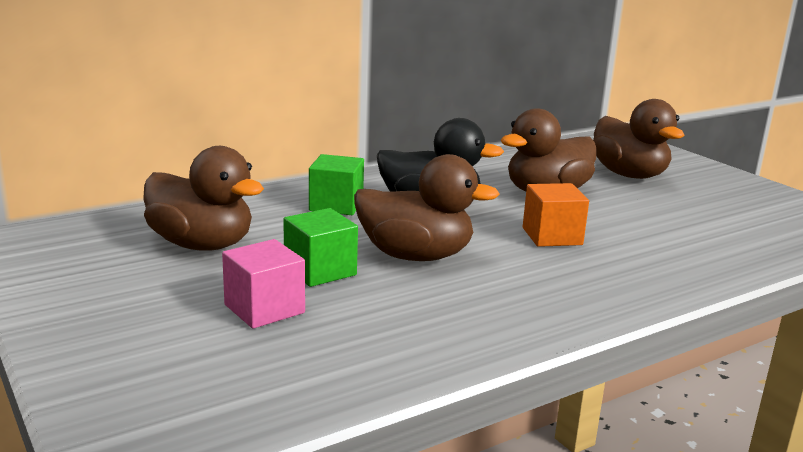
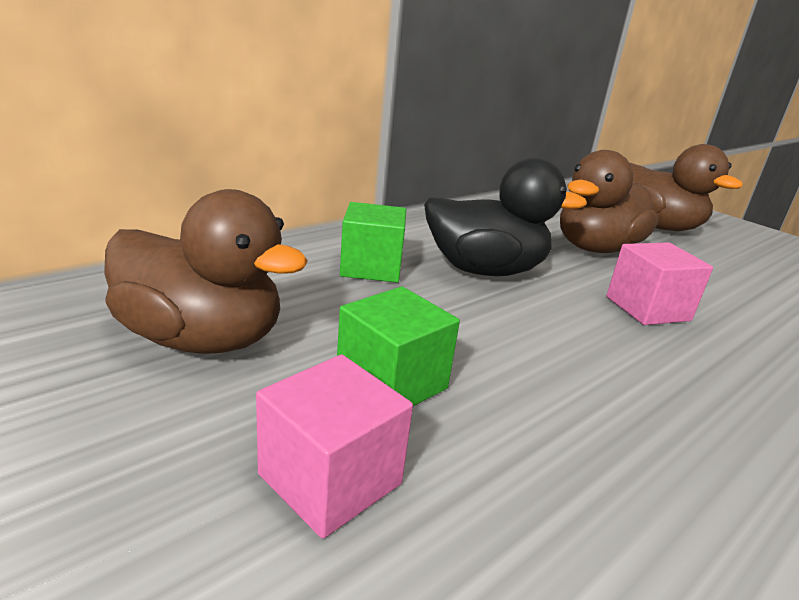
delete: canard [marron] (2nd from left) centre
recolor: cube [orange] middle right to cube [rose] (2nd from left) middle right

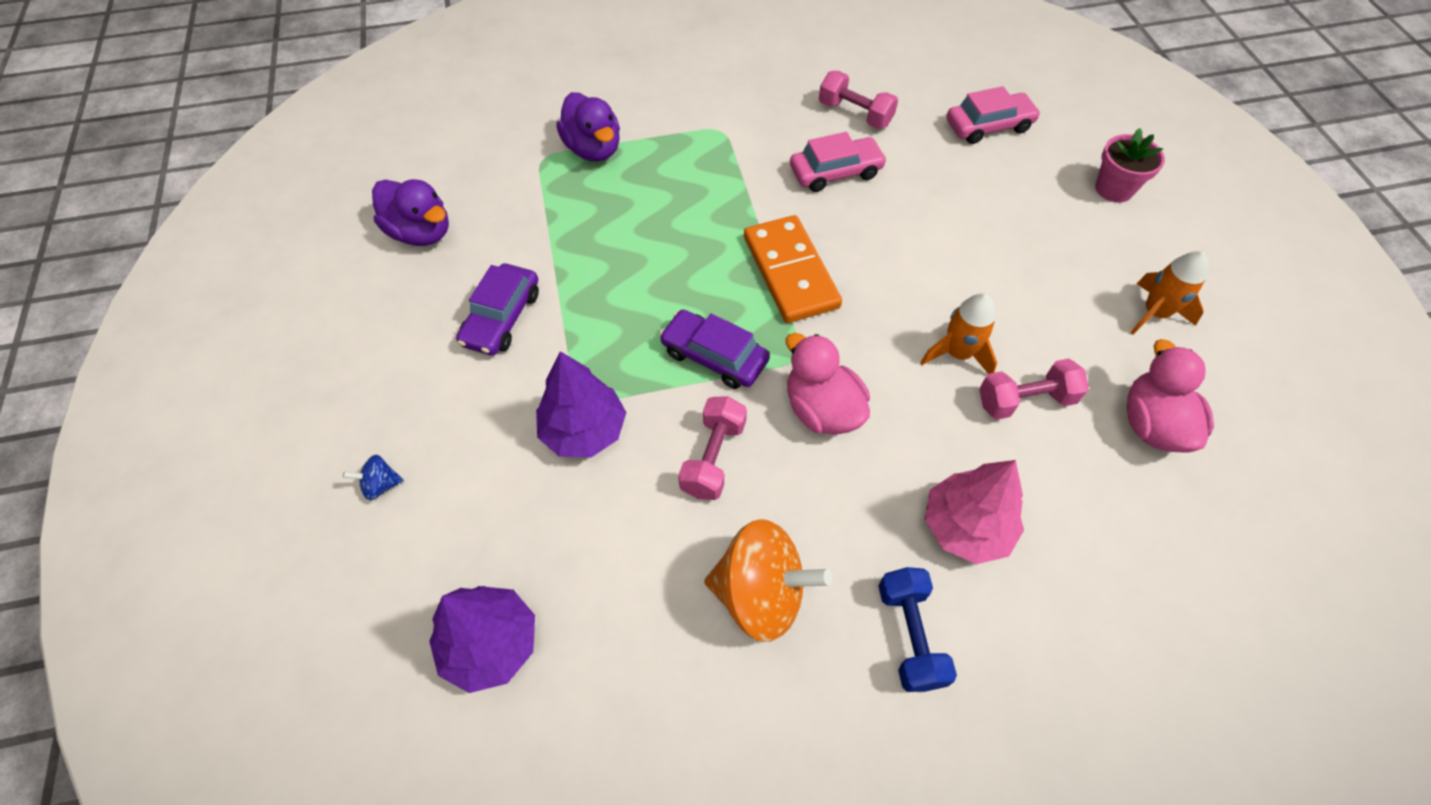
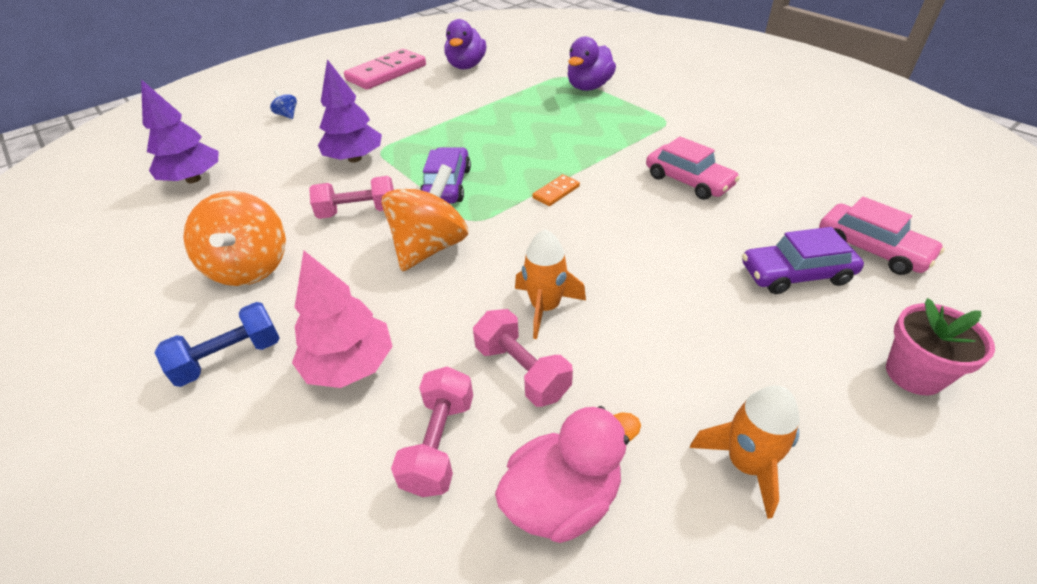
insert: domino [rose] top centre
move: haltère [rose] (2nd from left) top centre to bottom centre; voiture [violet] (1st from left in the first image) centre to voiture [violet] (2nd from left) middle right
replace: canard [rose] (1st from left) centre to toupie [orange] (2nd from left) centre
resize: domino [orange] centre = top centre x0.44

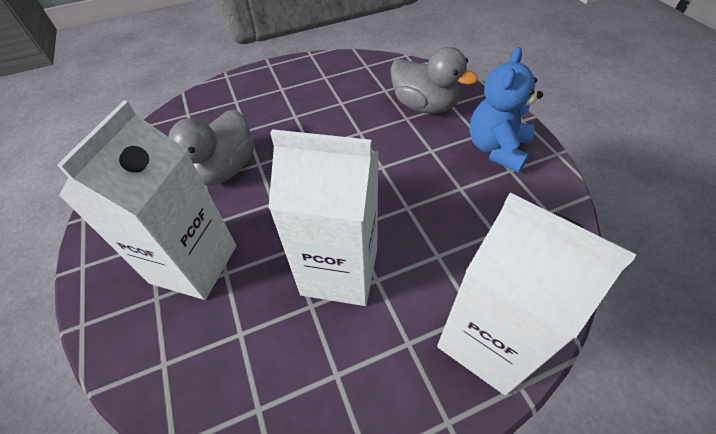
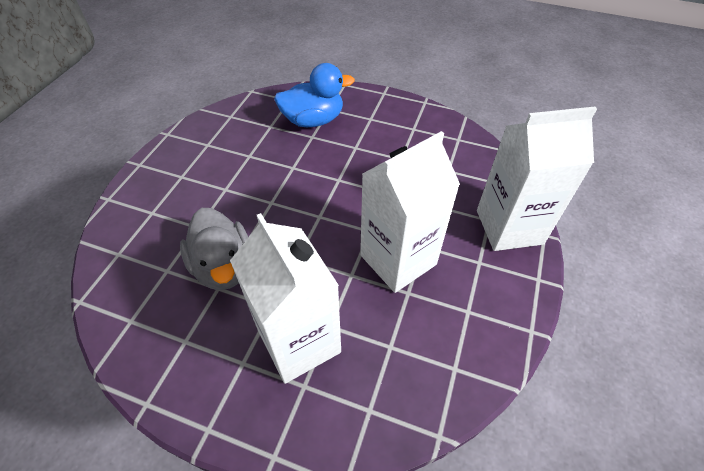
delete: ours en peluche [bleu] top right
recolor: canard [gris] (2nd from left) top centre to canard [bleu] top centre

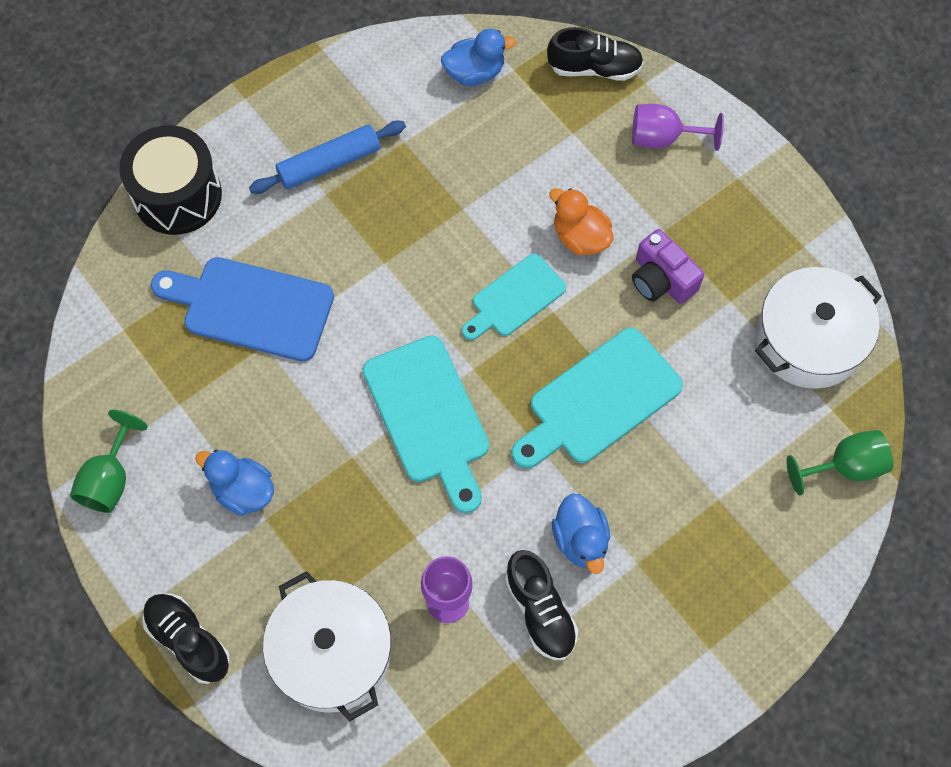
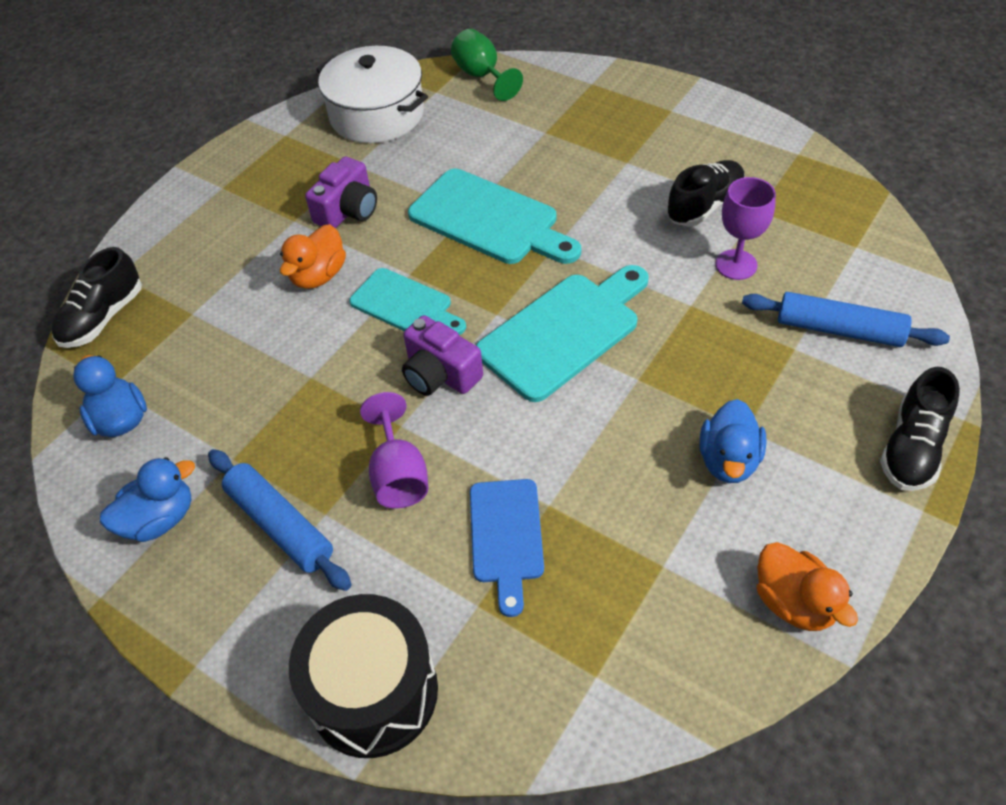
insert: appareil photo [violet] (2nd from left) centre
move: verre à pied [violet] (2nd from left in the first image) top right to verre à pied [violet] (1st from left) centre; canard [bleu] (3rd from left in the first image) bottom centre to canard [bleu] (2nd from left) middle left
replace: verre à pied [vert] (1st from left) middle left to canard [orange] (2nd from left) bottom right; marmite [blanc] (1st from left) bottom centre to rouleau à pâtisserie [bleu] (2nd from left) middle right
rotate: chaussure [noir] (3rd from left in the first image) top centre = middle left 135 degrees counterclockwise
resize: planche à découper [bleu] middle left = bottom centre x0.64

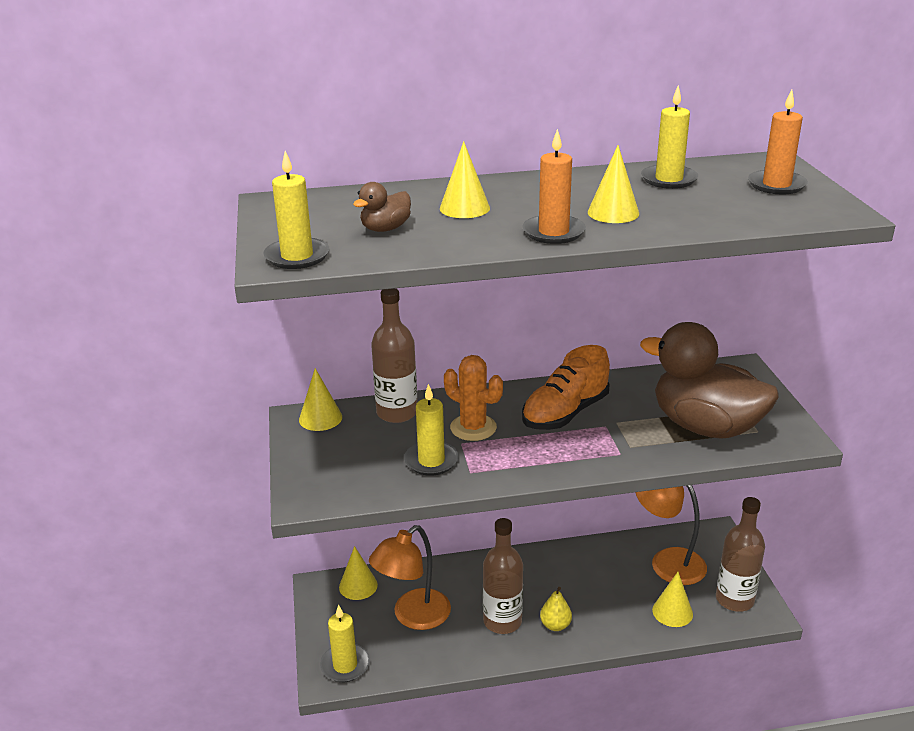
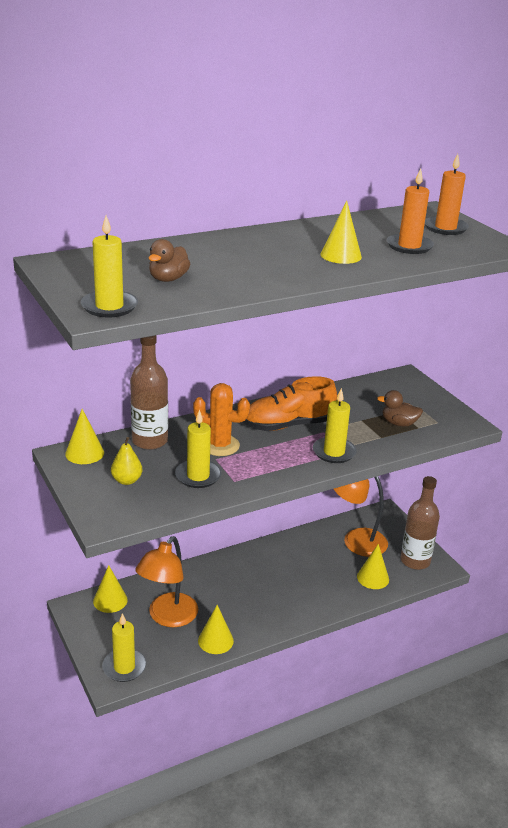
delete: bouteille [marron] (2nd from left) bottom centre
move: bougie [jaune] (4th from left) top right to centre; bougie [orange] (1st from left) top centre to top right; cône [jaune] (3rd from left) top centre to bottom centre; poire [jaune] bottom centre to middle left
rotate: chaussure [orange] centre = centre 45 degrees clockwise
resize: canard [marron] (2nd from left) middle right = middle right x0.41

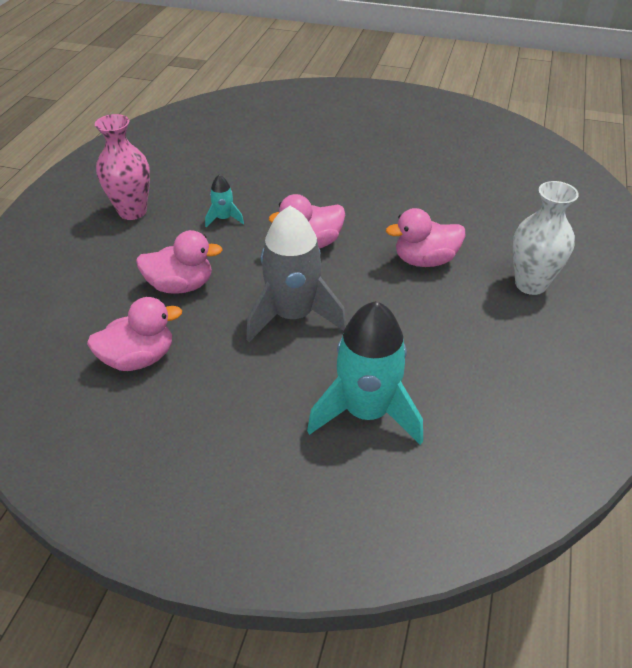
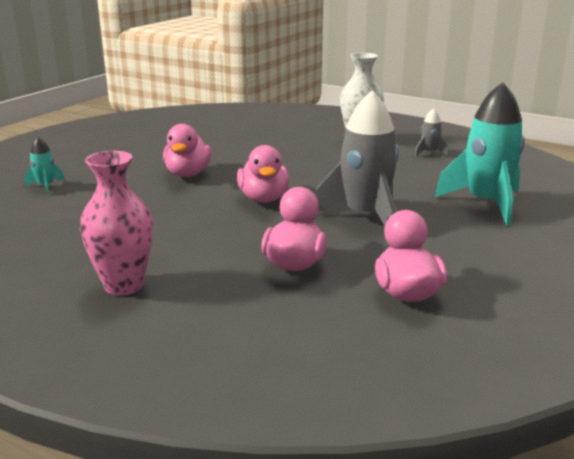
insert: fusée [gris] (2nd from left) top right
move: fusée [turquoise] (1st from left) top centre to middle left; canard [rose] (4th from left in the first image) middle right to canard [rose] (1st from left) top left

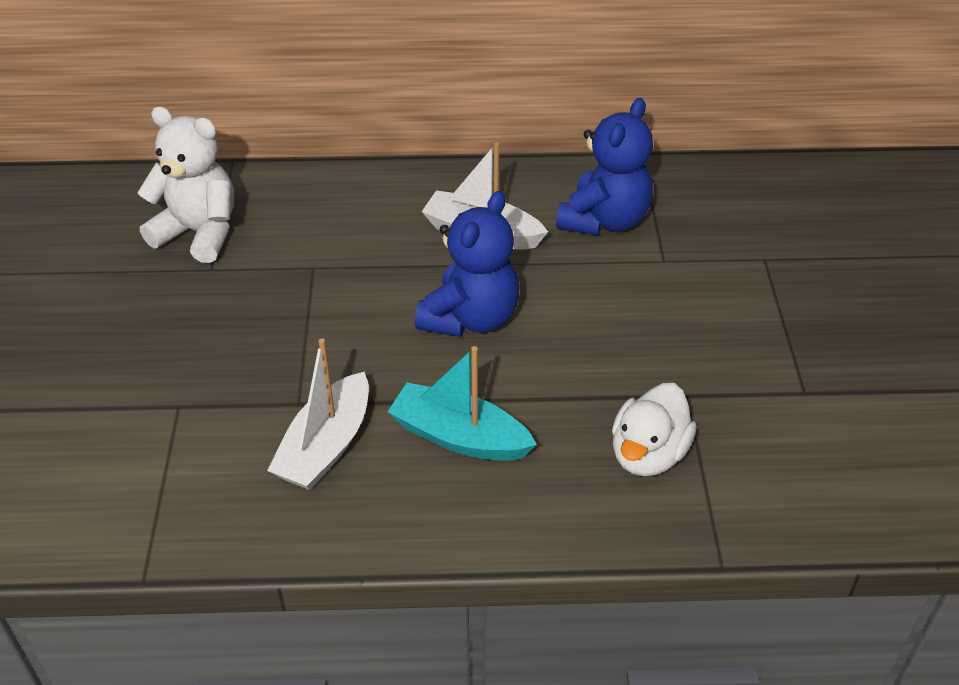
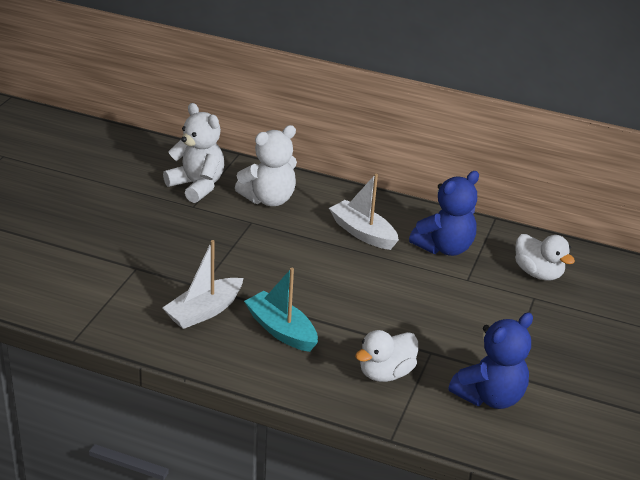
insert: ours en peluche [blanc] (2nd from left) centre; canard [blanc] (2nd from left) middle right
move: ours en peluche [bleu] (1st from left in the first image) centre to ours en peluche [bleu] (2nd from left) bottom right

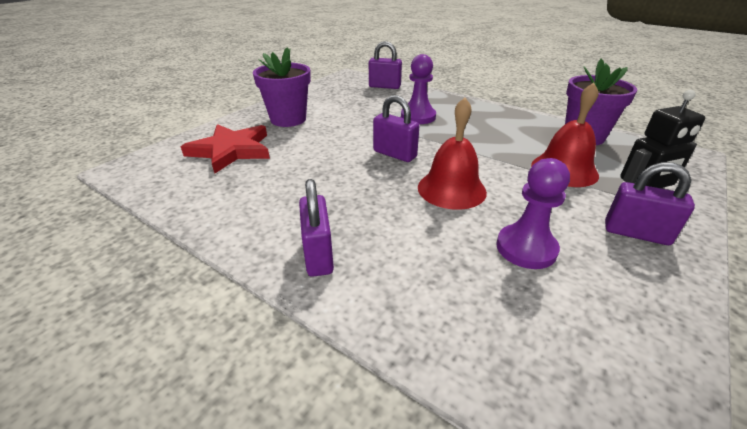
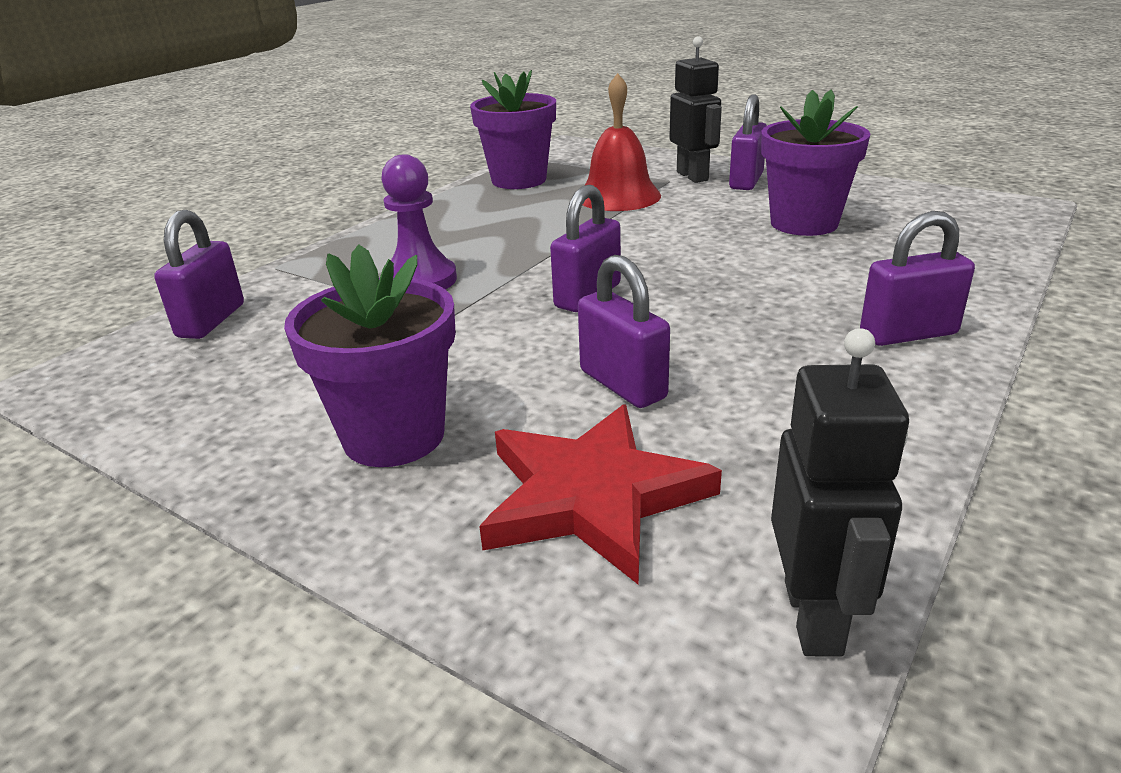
delete: cloche [rouge] (1st from left) centre
insert: cadenas [violet] (3rd from left) centre; robot [noir] (2nd from left) middle right
replace: pion [violet] (2nd from left) middle right to pot de fleurs [violet] (3rd from left) top right

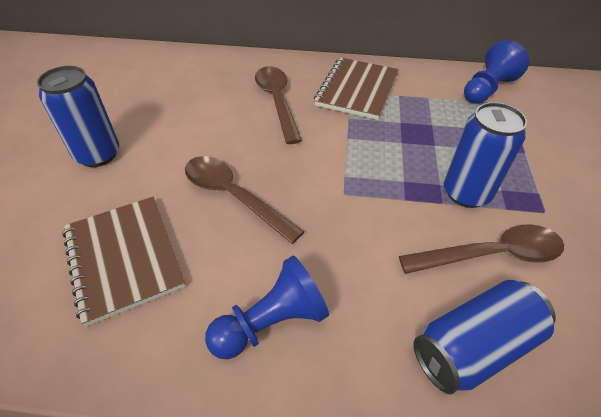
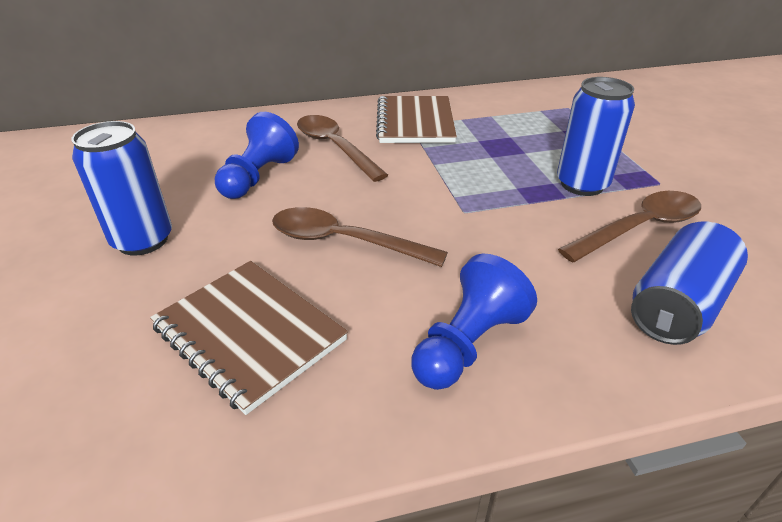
move: pion [bleu] (2nd from left in the first image) top right to pion [bleu] (1st from left) top left

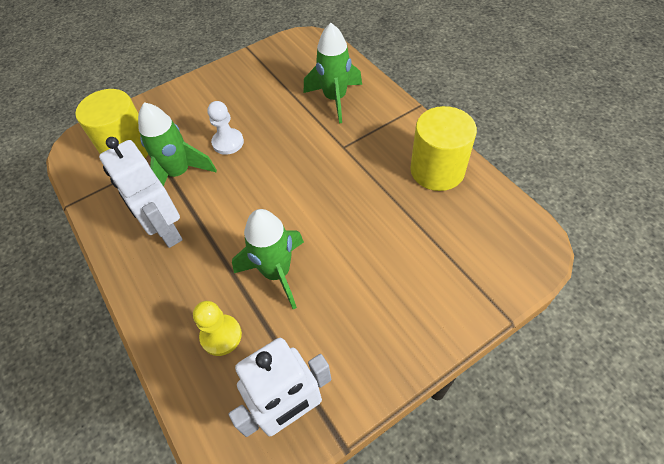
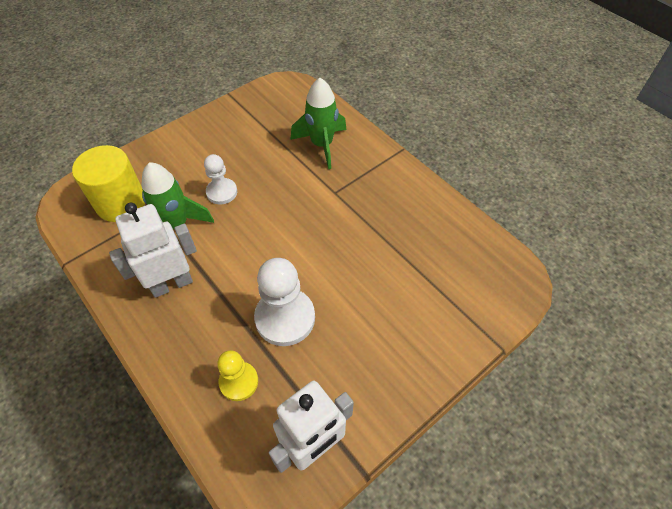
delete: cylindre [jaune] (2nd from left) top right
replace: fusée [vert] (2nd from left) centre to pion [blanc] (2nd from left) centre
rotate: robot [blanc] (1st from left) middle left = middle left 105 degrees clockwise

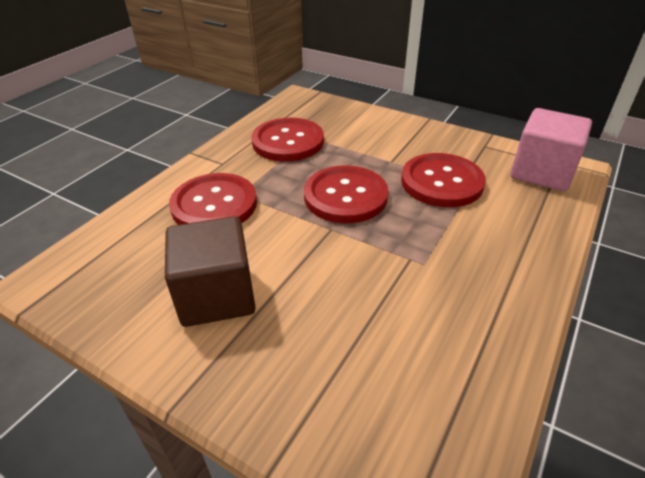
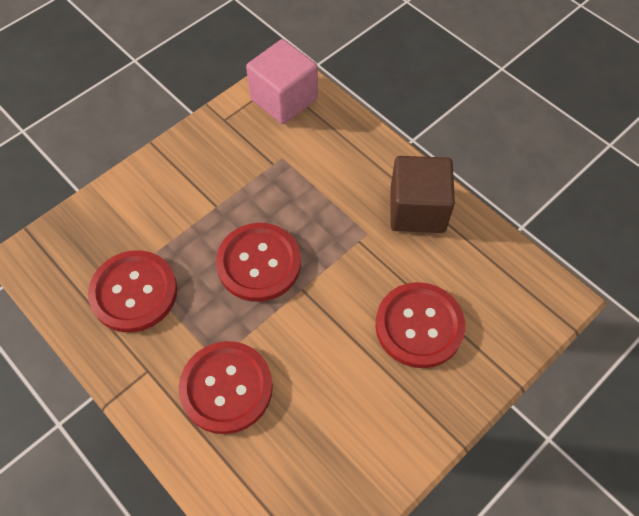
move: bouton [rouge] (4th from left) middle right to centre; cube [marron] middle left to centre

